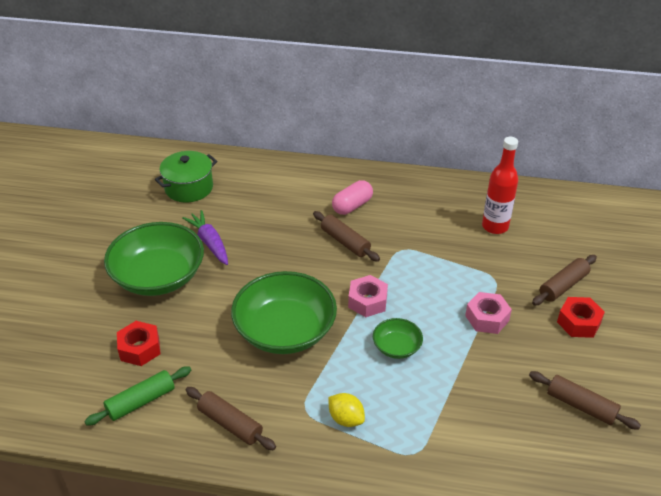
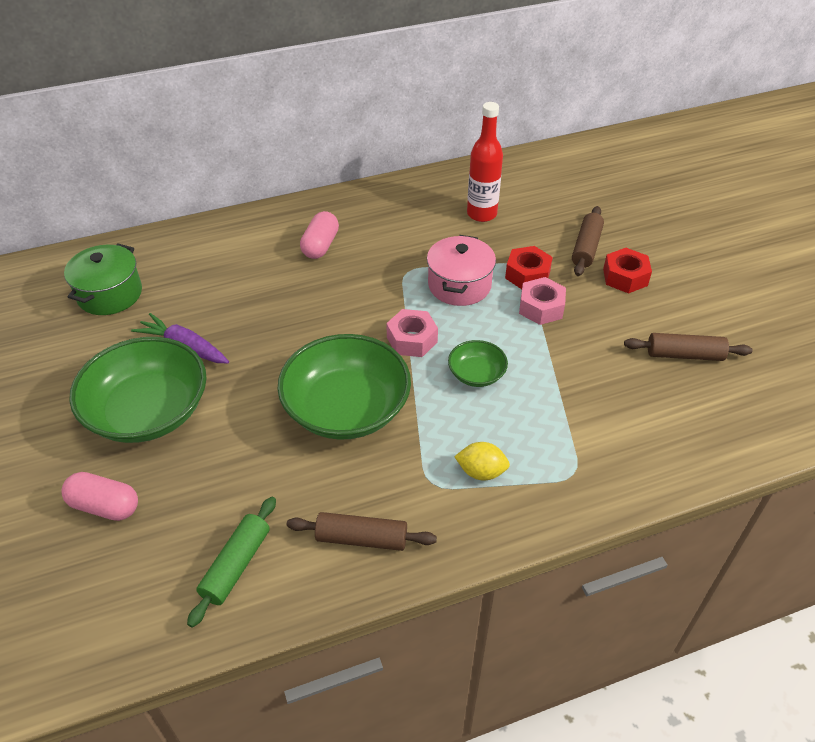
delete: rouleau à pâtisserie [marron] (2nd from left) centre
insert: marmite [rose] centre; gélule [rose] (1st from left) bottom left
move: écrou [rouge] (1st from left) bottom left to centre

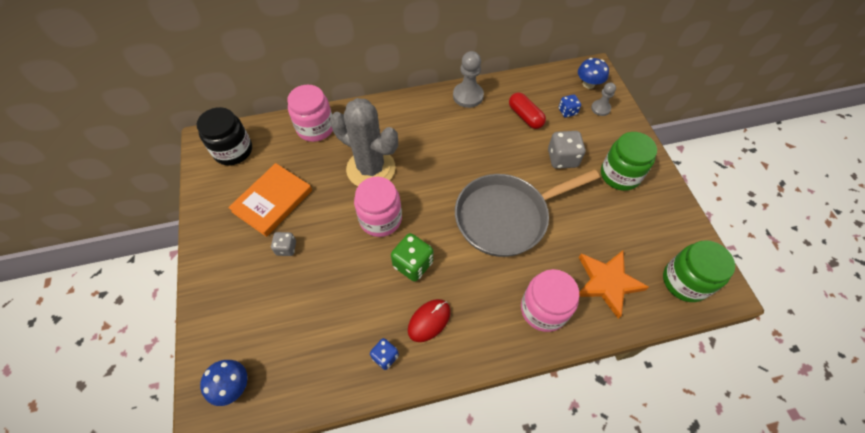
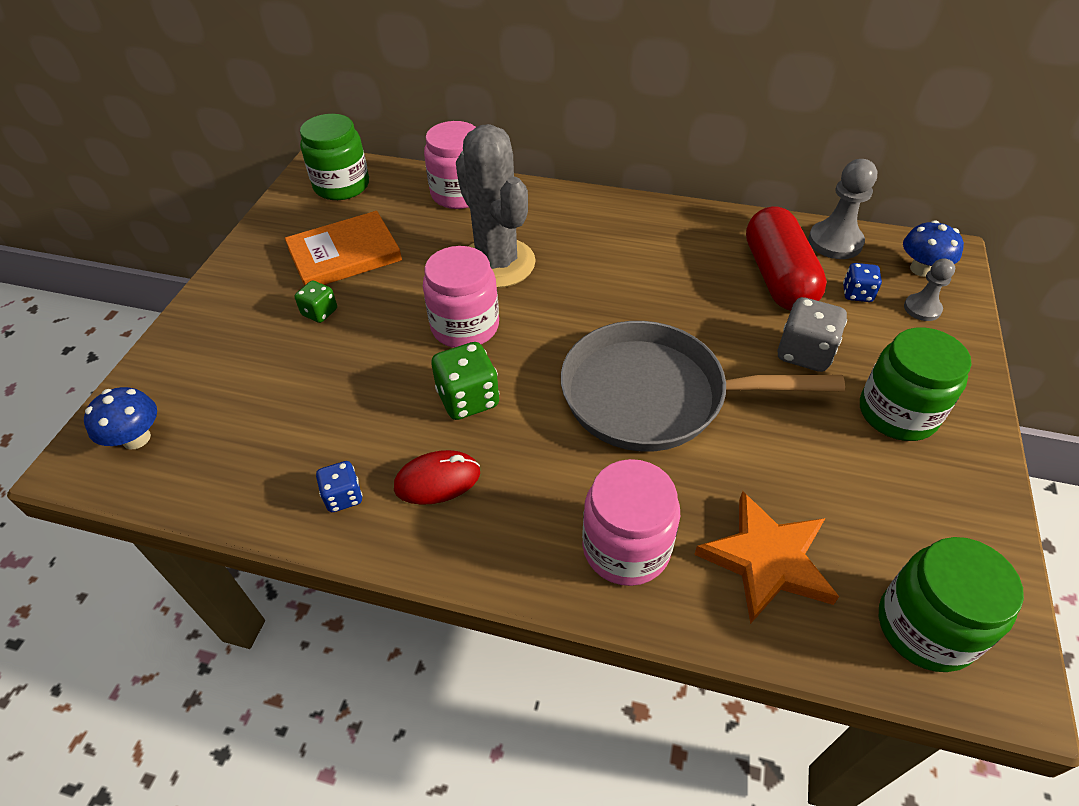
move: pion [gris] (1st from left) top centre to top right
recolor: bocal [noir] top left to bocal [vert] (1st from left) top left; dé [gris] (1st from left) middle left to dé [vert] (1st from left) middle left
resize: gélule [rouge] top centre = top right x1.61

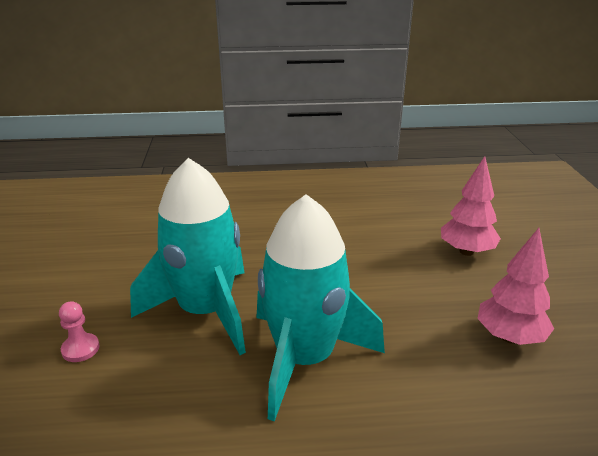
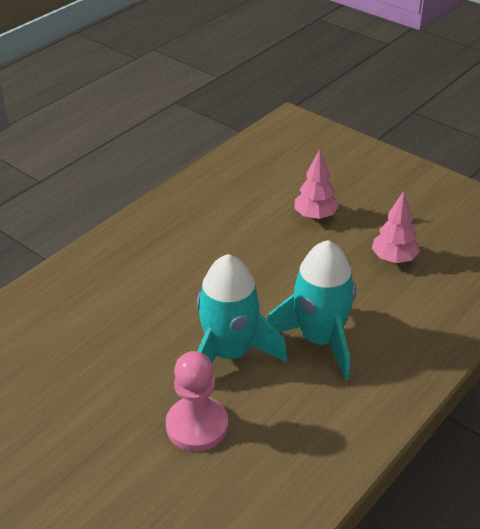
resize: pion [rose] bottom left = bottom centre x2.22

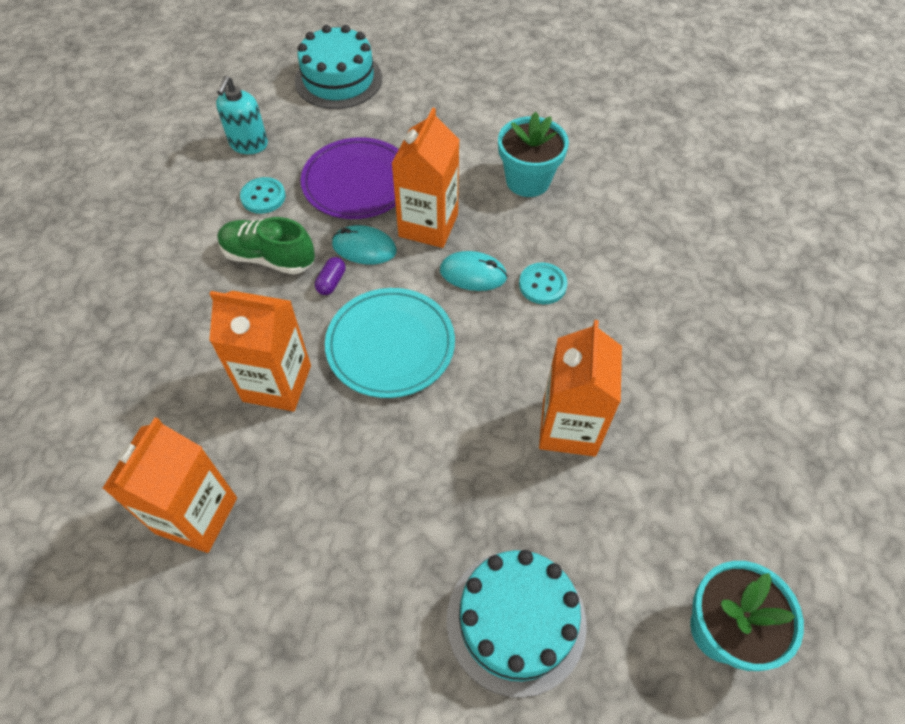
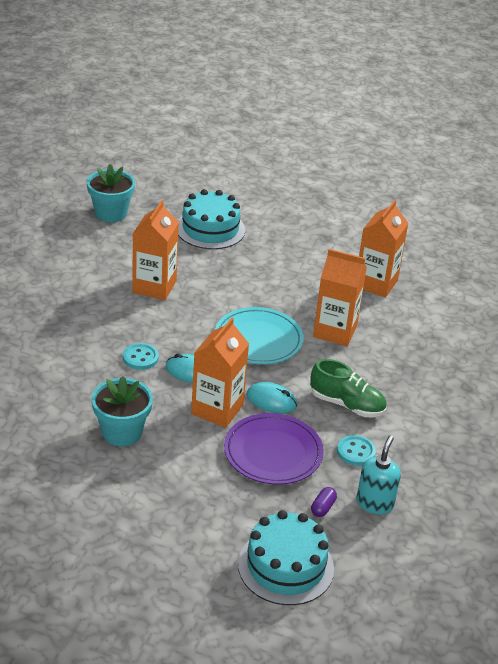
move: gélule [violet] centre to bottom centre

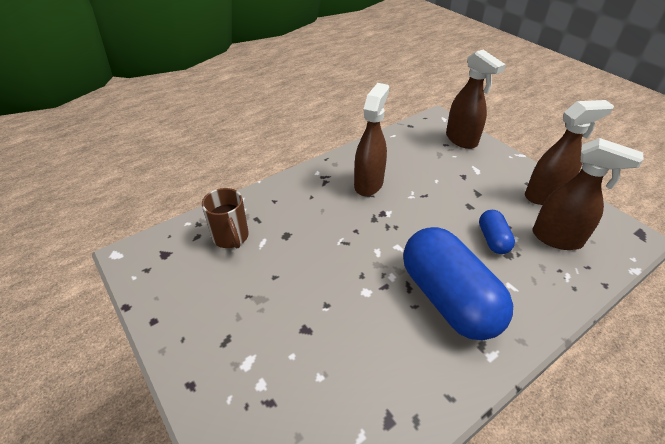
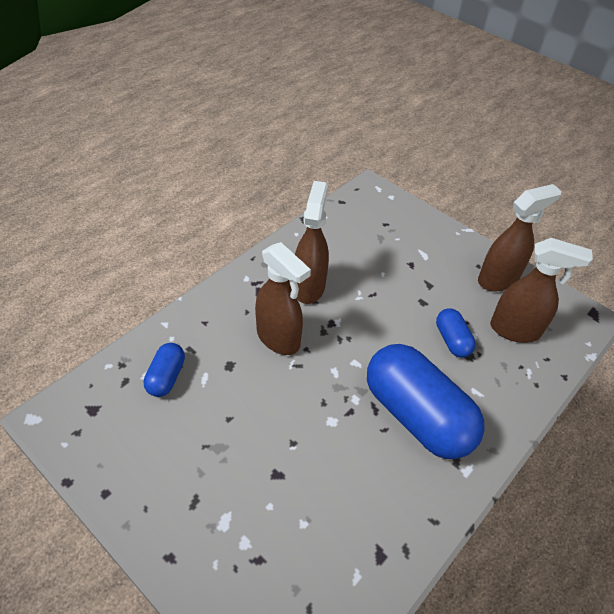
move: vaporisateur [marron] (2nd from left in the first image) top right to vaporisateur [marron] (1st from left) centre
replace: tasse [marron] centre to gélule [bleu] (1st from left) middle left

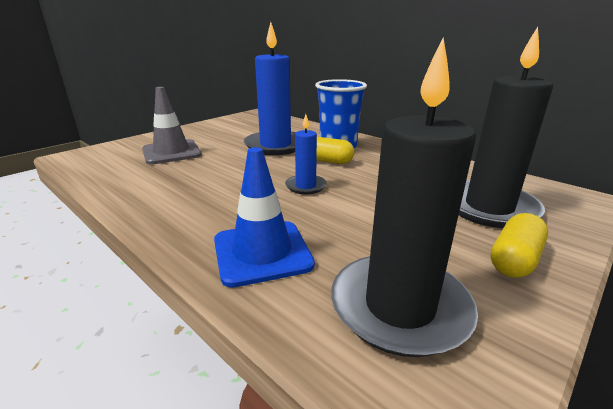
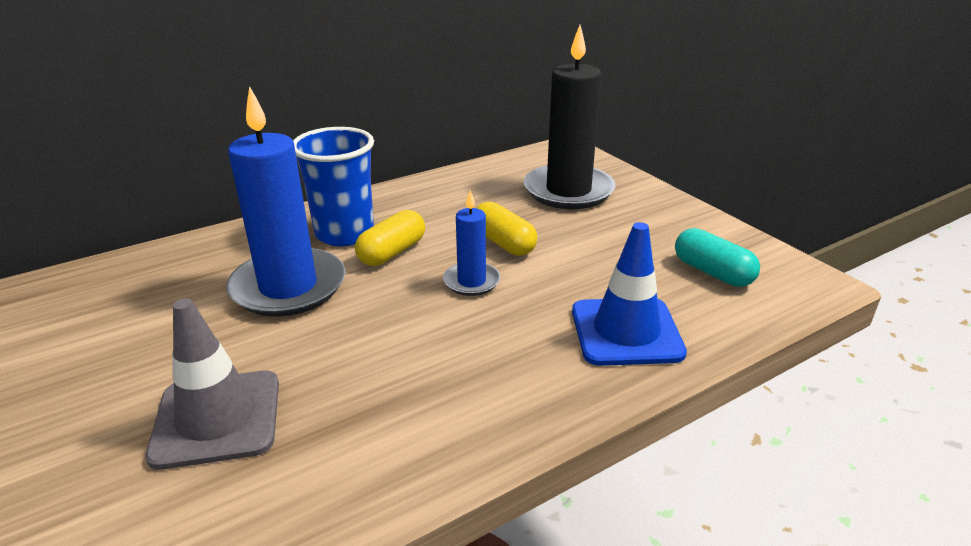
move: gélule [jaune] (2nd from left) middle right to centre
replace: bougie [noir] (1st from left) centre to gélule [turquoise] middle right

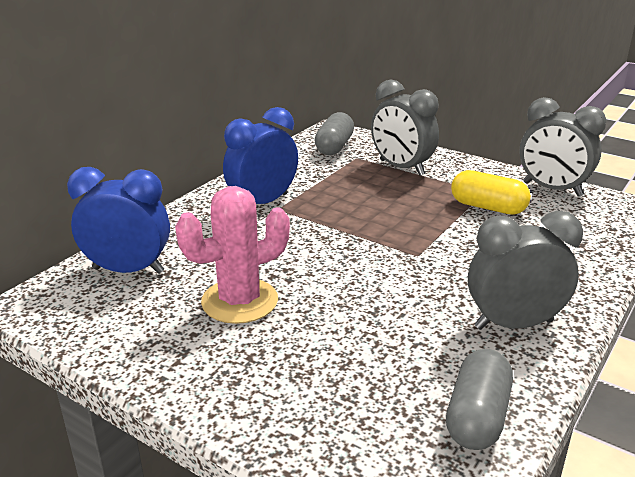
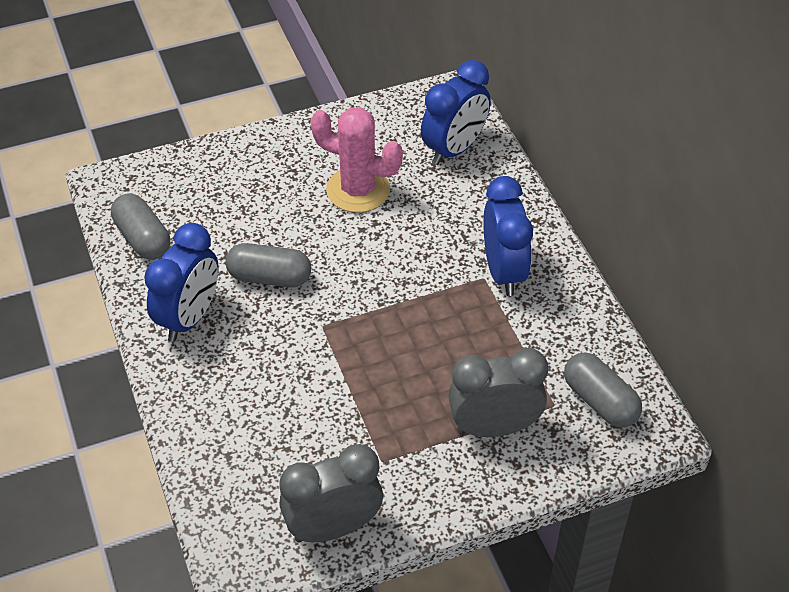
delete: gélule [jaune] middle right
insert: gélule [gris] (2nd from left) centre
recolor: réveil [gris] (2nd from left) middle right to réveil [bleu] (1st from left) middle left
rotate: cactus [rose] centre = top centre 75 degrees counterclockwise

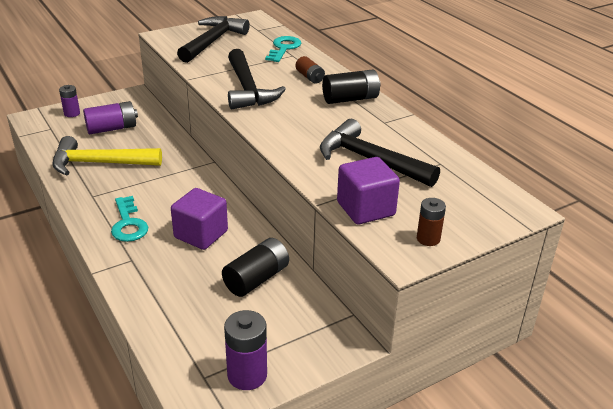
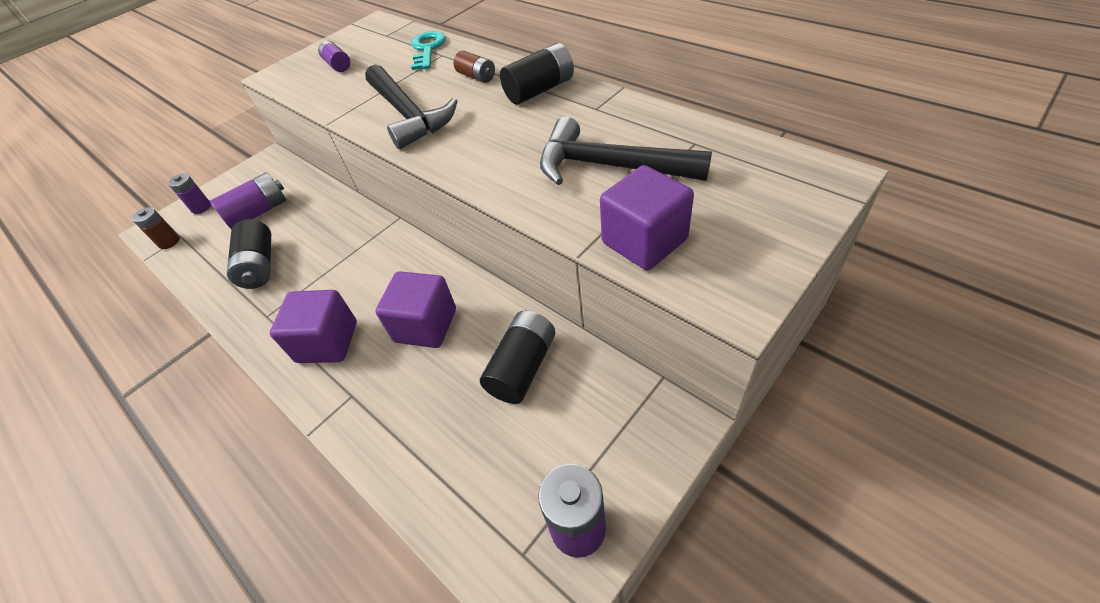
move: pile [marron] (2nd from left in the first image) middle right to pile [marron] (1st from left) middle left
replace: marteau [noir] (1st from left) top centre to pile [violet] (3rd from left) top left; marteau [jaune] middle left to pile [noir] (1st from left) middle left; clé [turquoise] (1st from left) middle left to cube [violet] (1st from left) middle left

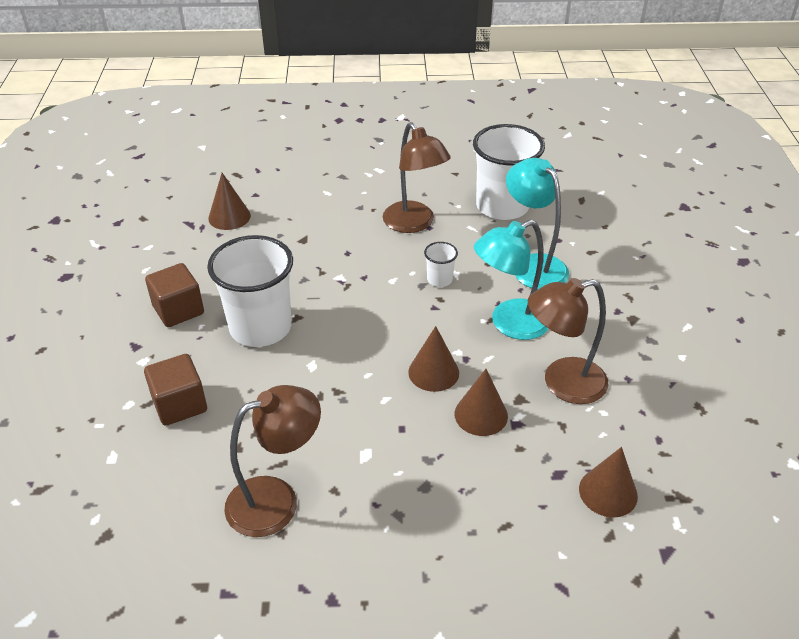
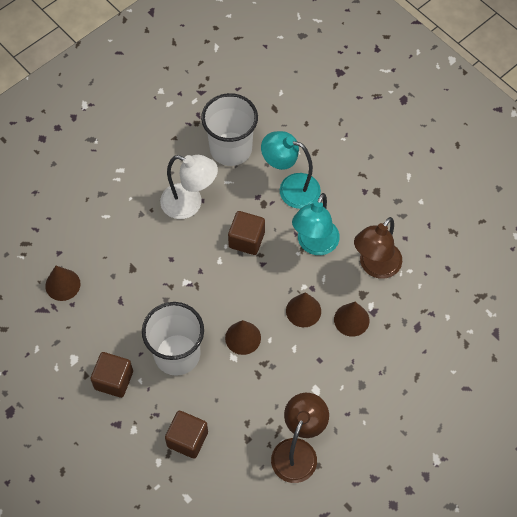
move: cône [marron] (4th from left in the first image) bottom right to cône [marron] (2nd from left) centre
replace: gobelet [blanc] (2nd from left) centre to cube [marron] (3rd from left) centre
recolor: lampe [marron] (2nd from left) top centre to lampe [blanc] centre

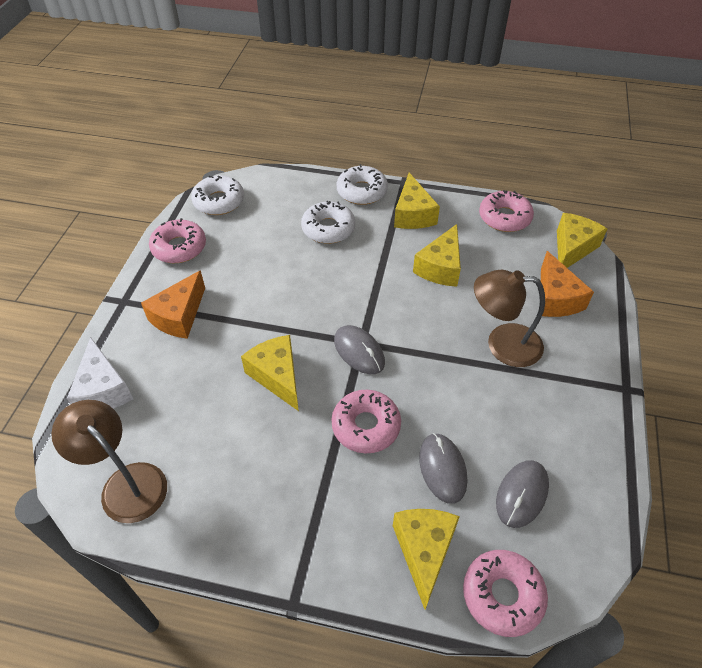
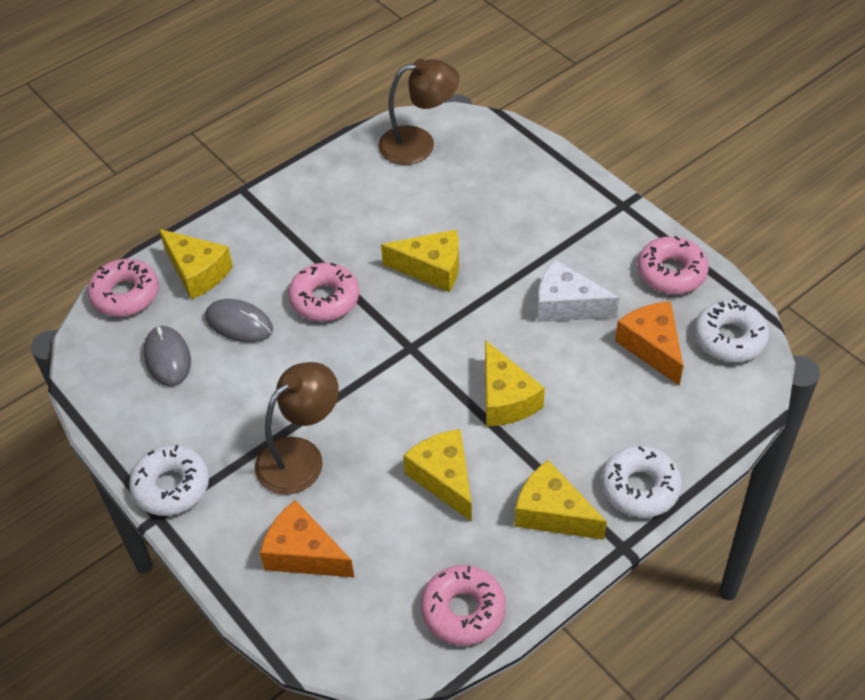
delete: souris [gris] (1st from left) centre
move: beignet [blanc] (2nd from left in the first image) top centre to beignet [blanc] (1st from left) bottom left; fromage [jaune] (5th from left in the first image) middle right to fromage [jaune] (4th from left) centre; fromage [orange] (1st from left in the first image) middle left to fromage [orange] (2nd from left) middle right; fromage [blanc] middle left to middle right

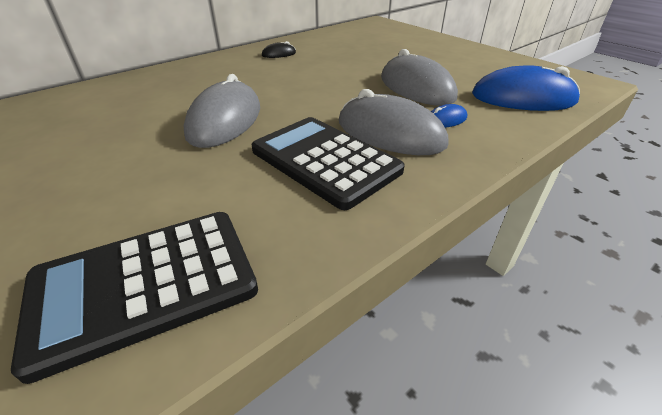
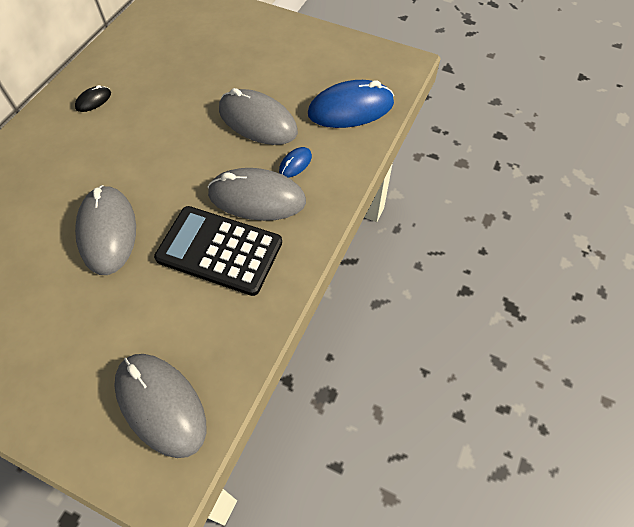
replace: calculatrice [noir] (1st from left) bottom left to souris [gris] (2nd from left) bottom left

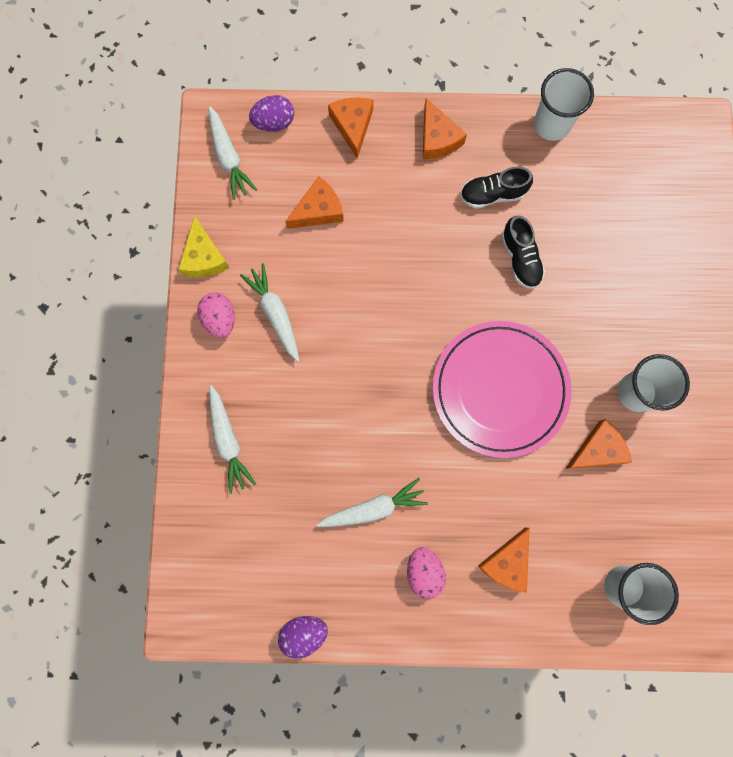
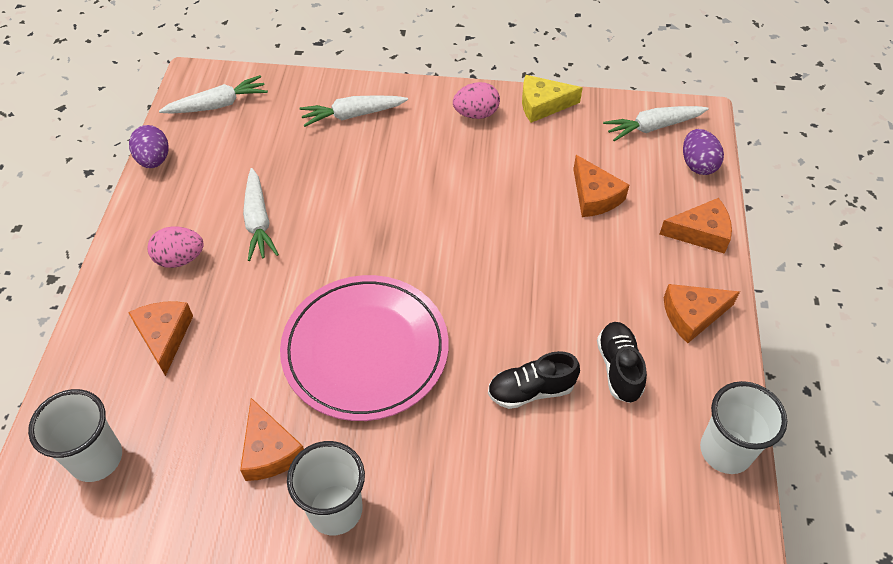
move: carotte [blanc] (3rd from left in the first image) centre to carotte [blanc] (1st from left) top left
rotate: fromage [orange] (4th from left in the first image) bottom right = middle left 45 degrees clockwise

